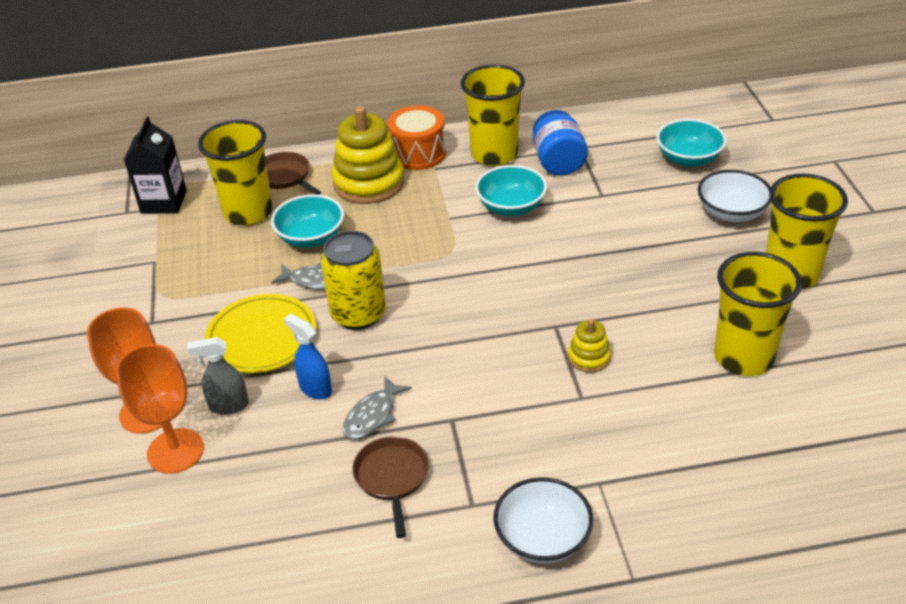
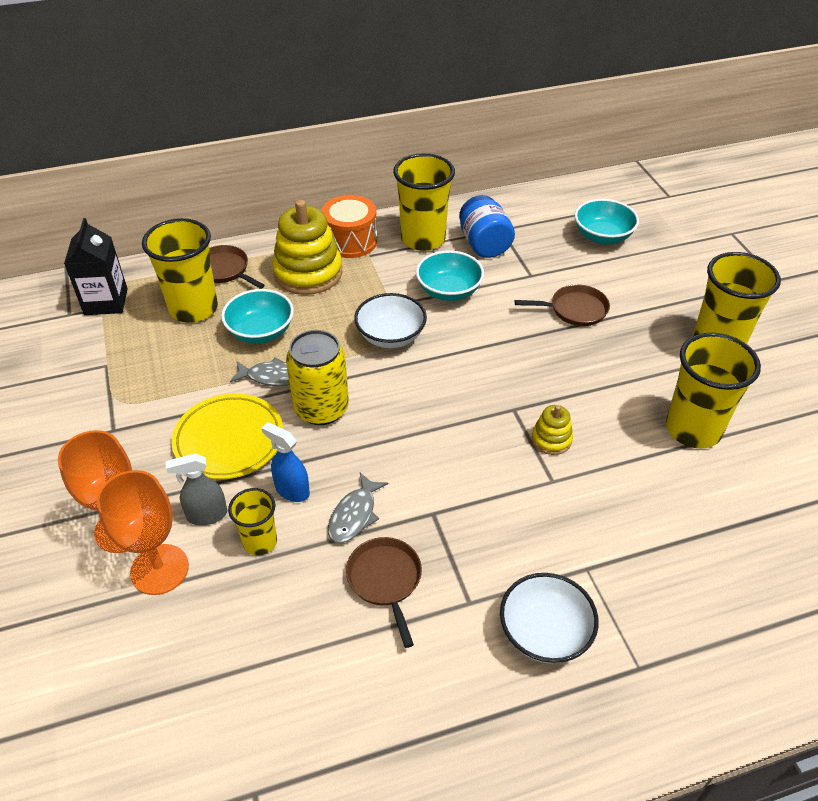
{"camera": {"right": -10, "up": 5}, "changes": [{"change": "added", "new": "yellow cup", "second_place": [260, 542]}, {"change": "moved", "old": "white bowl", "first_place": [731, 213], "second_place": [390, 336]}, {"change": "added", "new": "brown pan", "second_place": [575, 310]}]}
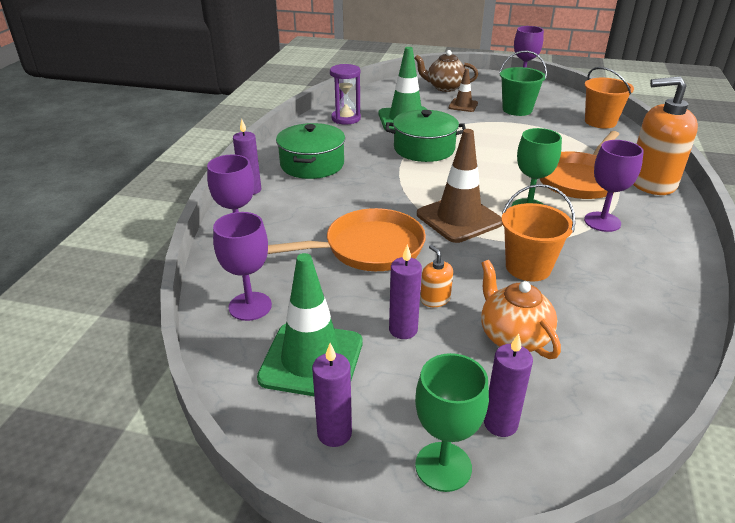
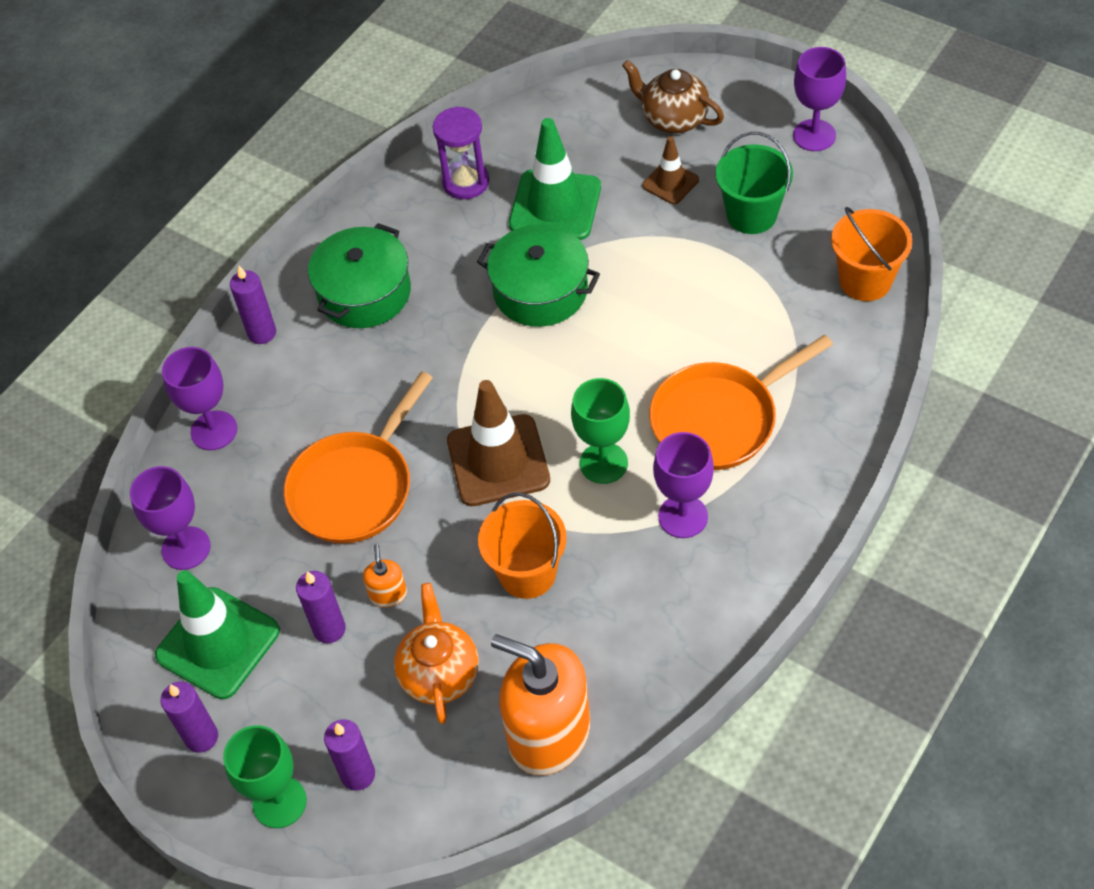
{"camera": {"right": 25, "up": 20}, "changes": [{"change": "turned", "old": "orange pan", "first_place": [368, 248], "second_place": [356, 487], "degrees": 120}, {"change": "moved", "old": "orange soap dispenser", "first_place": [651, 182], "second_place": [549, 733]}]}
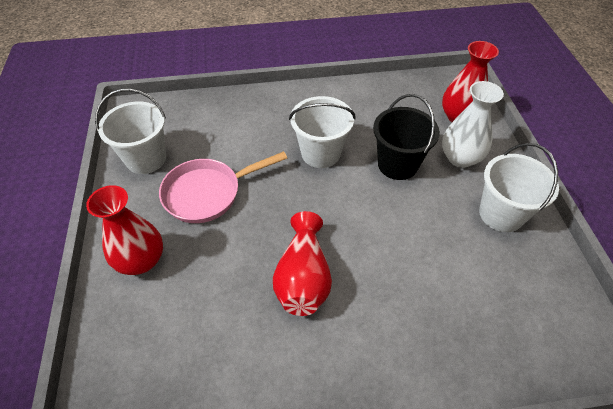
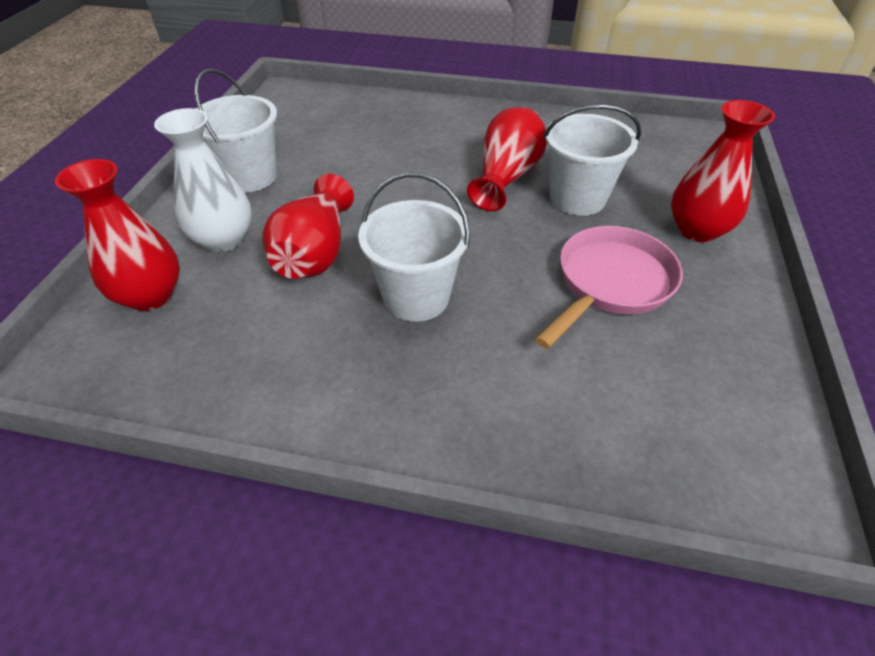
{"camera": {"right": -160, "up": -5}, "changes": [{"change": "replaced", "old": "black bucket", "new": "red vase", "first_place": [397, 164], "second_place": [315, 253]}, {"change": "turned", "old": "pink pan", "first_place": [207, 193], "second_place": [610, 284], "degrees": -45}, {"change": "moved", "old": "white bucket", "first_place": [146, 159], "second_place": [577, 198]}]}
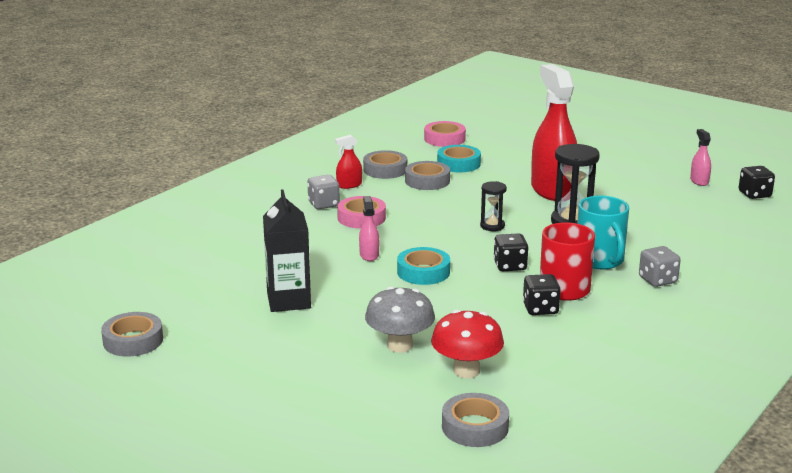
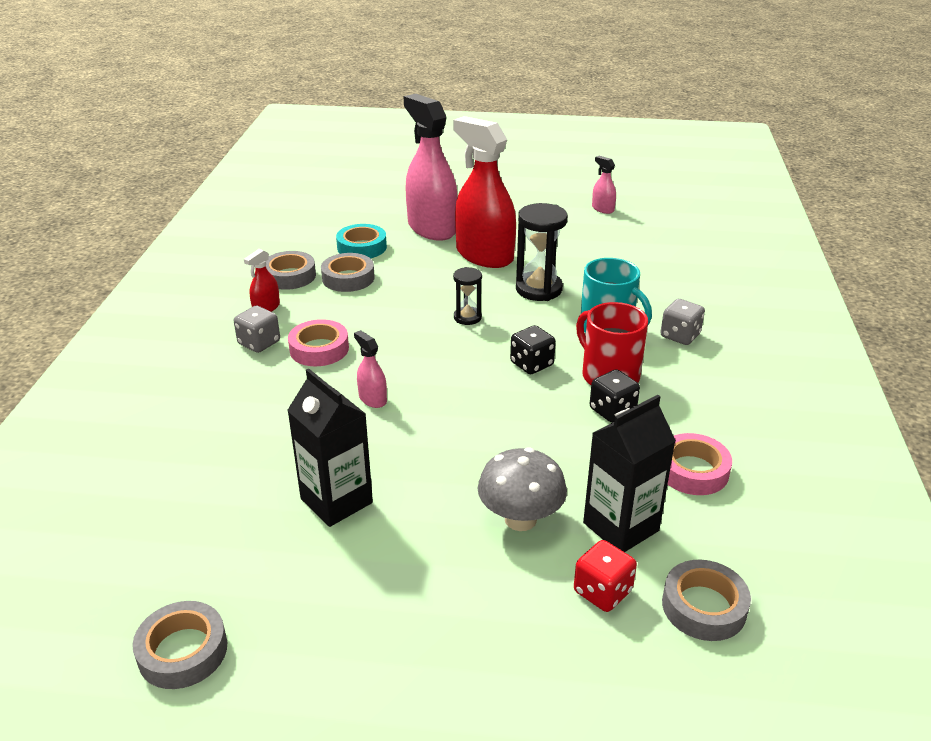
{"camera": {"right": -30, "up": 10}, "changes": [{"change": "added", "new": "pink spray bottle", "second_place": [432, 228]}, {"change": "added", "new": "red dice", "second_place": [602, 591]}, {"change": "replaced", "old": "red mushroom", "new": "black carton", "first_place": [466, 371], "second_place": [621, 527]}, {"change": "moved", "old": "pink tape", "first_place": [444, 139], "second_place": [692, 470]}, {"change": "removed", "old": "turquoise tape", "first_place": [423, 272]}, {"change": "removed", "old": "black dice", "first_place": [754, 194]}]}
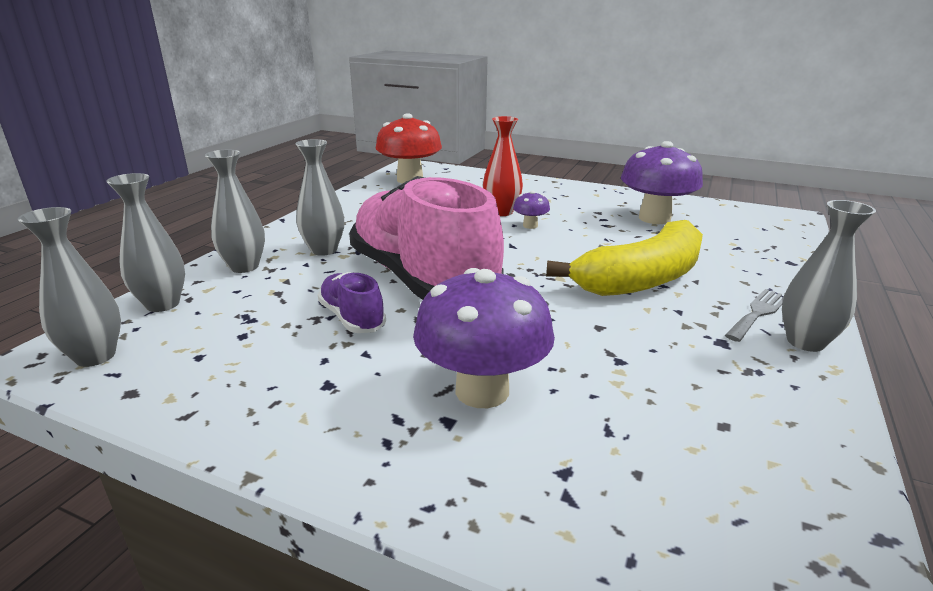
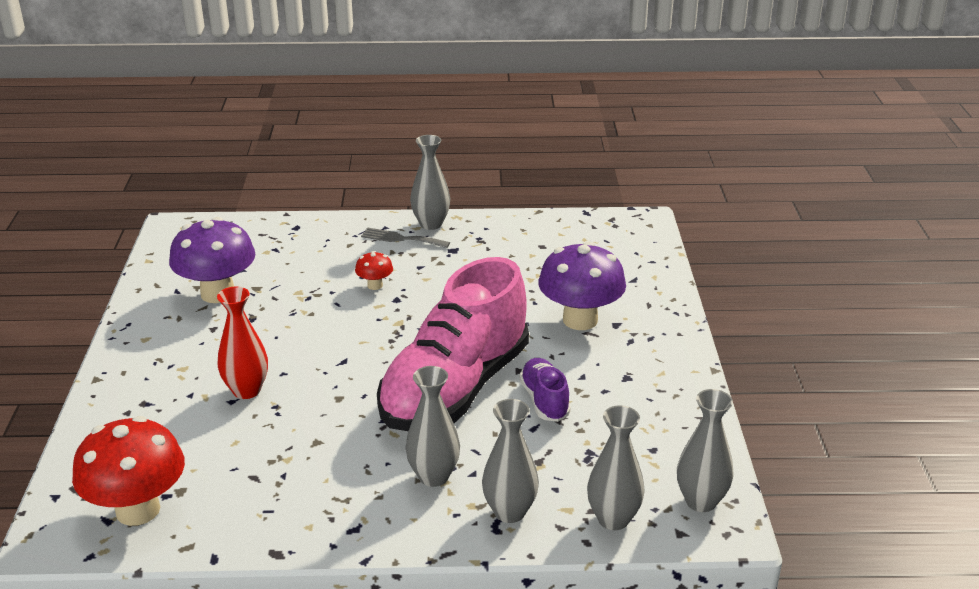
{"camera": {"right": -115, "up": 5}, "changes": [{"change": "replaced", "old": "yellow banana", "new": "red mushroom", "first_place": [642, 279], "second_place": [375, 285]}, {"change": "turned", "old": "purple shoe", "first_place": [352, 318], "second_place": [544, 401], "degrees": 135}, {"change": "removed", "old": "purple mushroom", "first_place": [530, 226]}]}
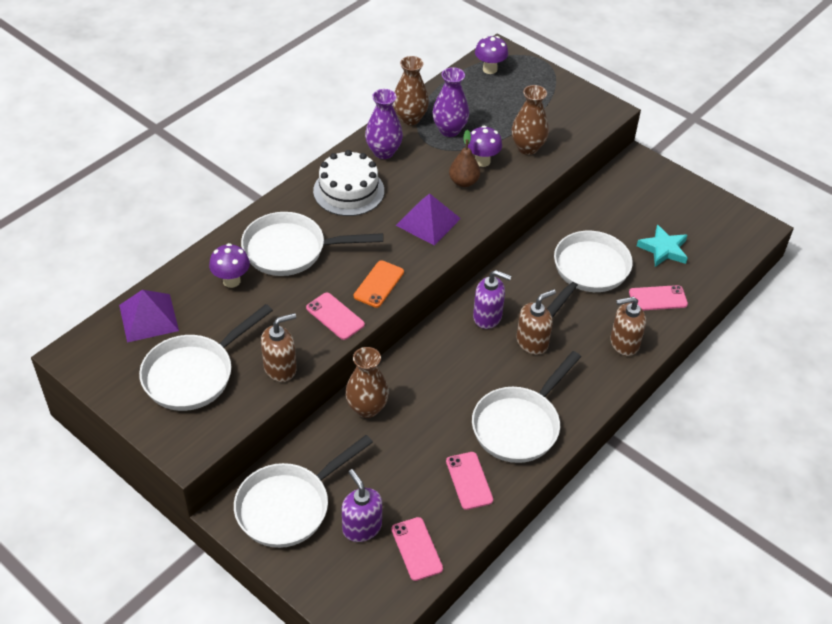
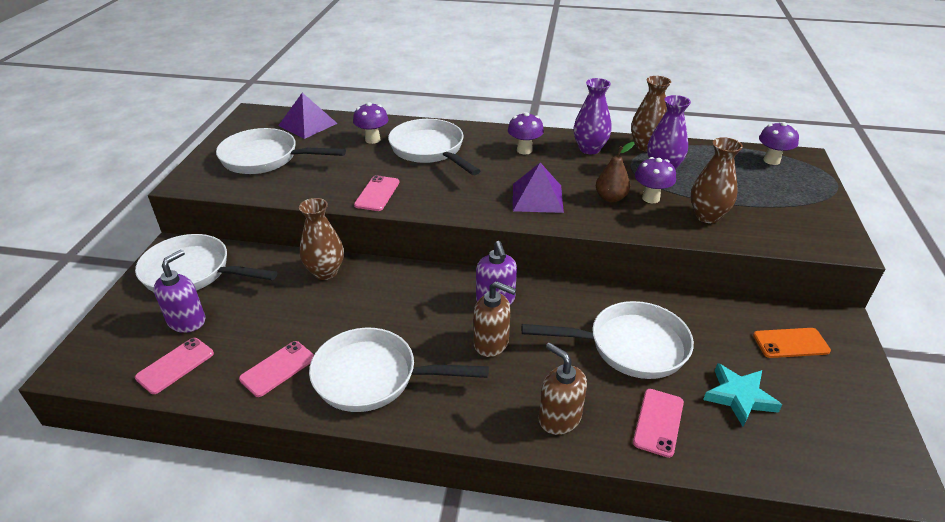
{"camera": {"right": 60, "up": -10}, "changes": [{"change": "replaced", "old": "white cake", "new": "purple mushroom", "first_place": [348, 191], "second_place": [524, 150]}, {"change": "turned", "old": "pink phone", "first_place": [658, 298], "second_place": [658, 422], "degrees": 60}, {"change": "moved", "old": "orange phone", "first_place": [379, 284], "second_place": [790, 343]}, {"change": "removed", "old": "brown soap dispenser", "first_place": [280, 368]}]}
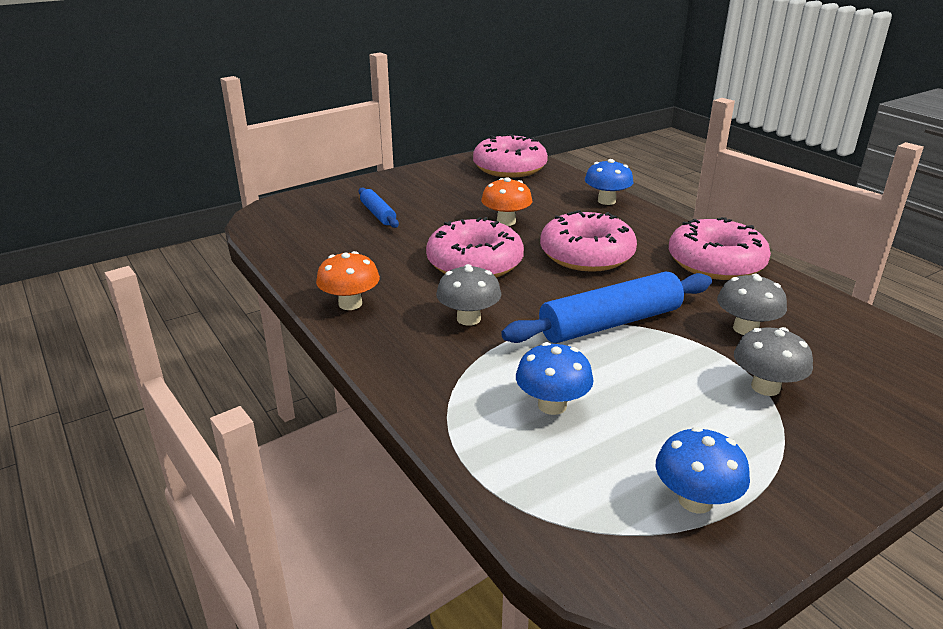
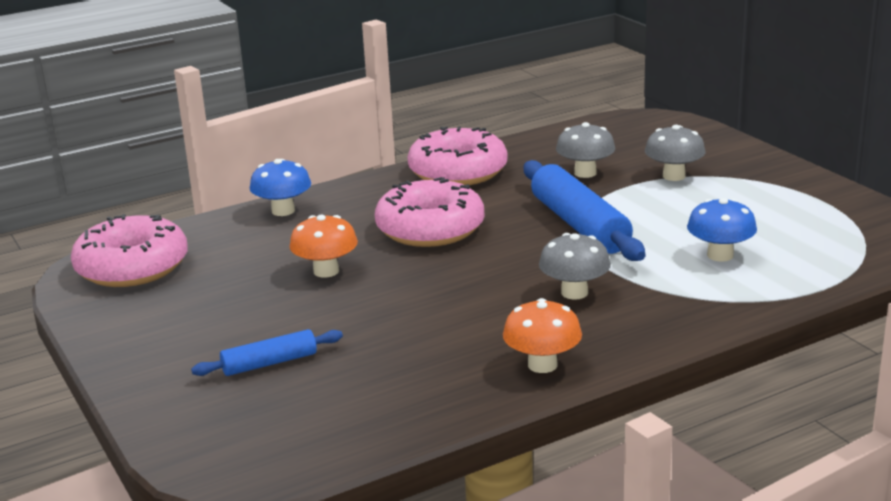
{"camera": {"right": -85, "up": -5}, "changes": [{"change": "removed", "old": "pink donut", "first_place": [474, 263]}, {"change": "removed", "old": "blue mushroom", "first_place": [695, 500]}]}
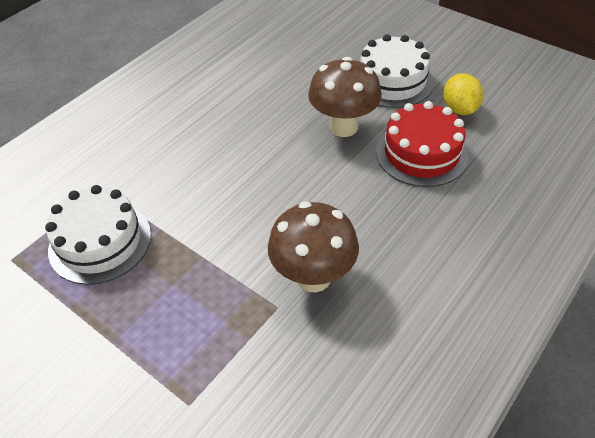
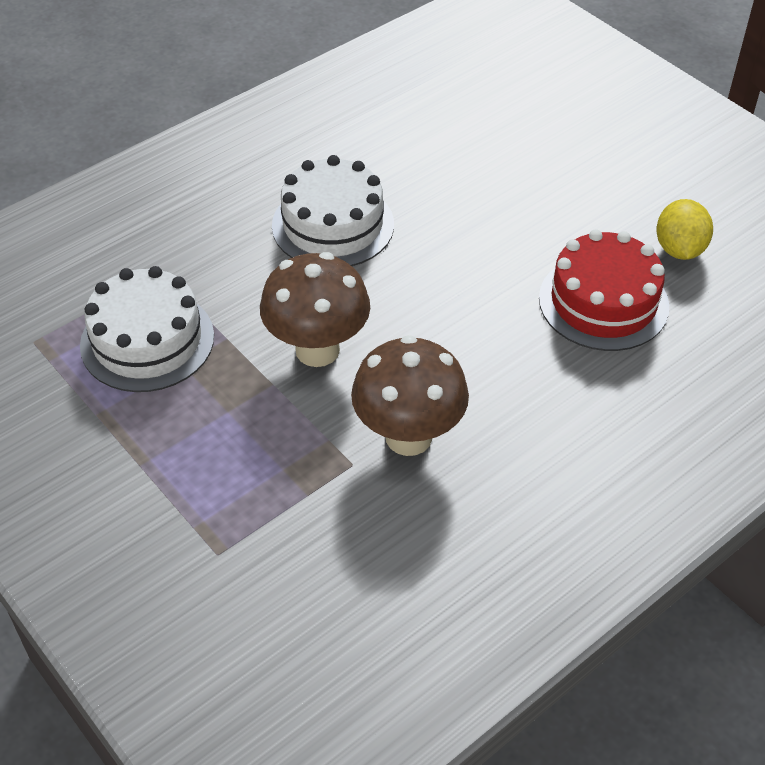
{"camera": {"right": 10, "up": 0}, "changes": [{"change": "moved", "old": "brown mushroom", "first_place": [343, 127], "second_place": [317, 350]}, {"change": "moved", "old": "white cake", "first_place": [392, 81], "second_place": [333, 225]}]}
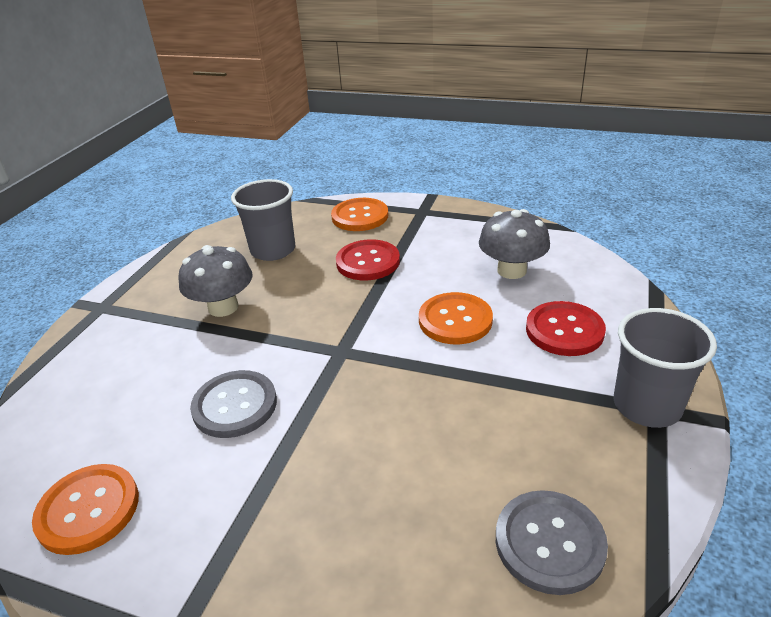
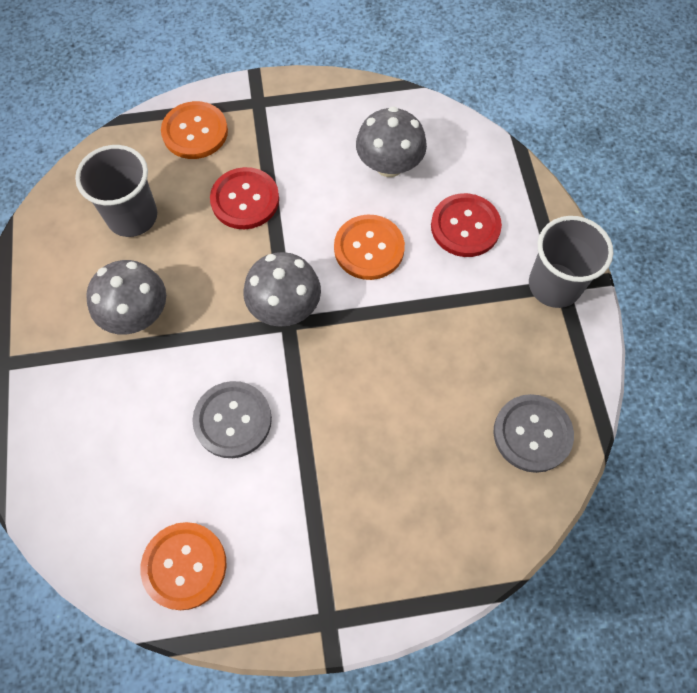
{"camera": {"right": -30, "up": 30}, "changes": [{"change": "added", "new": "grey mushroom", "second_place": [285, 307]}]}
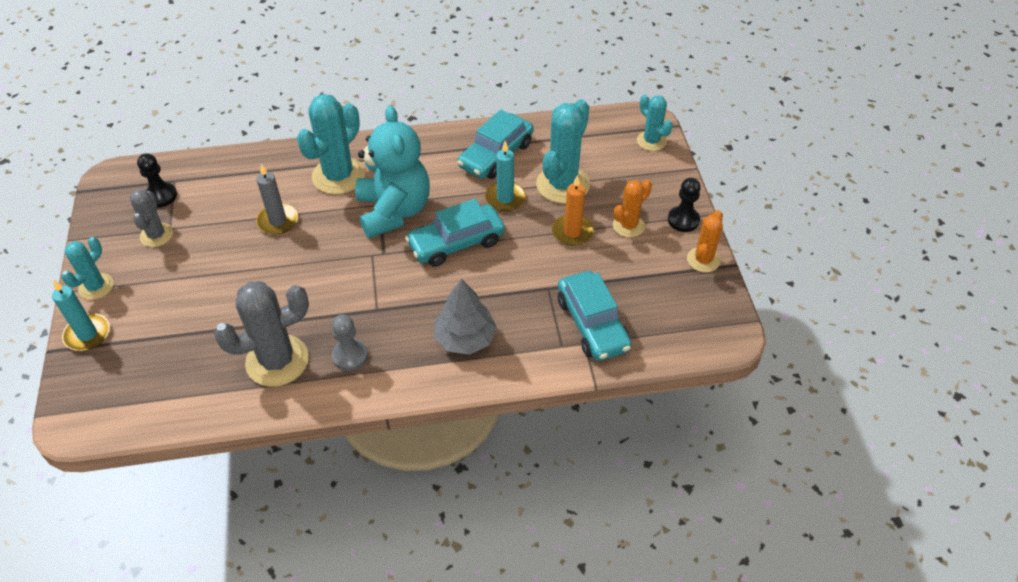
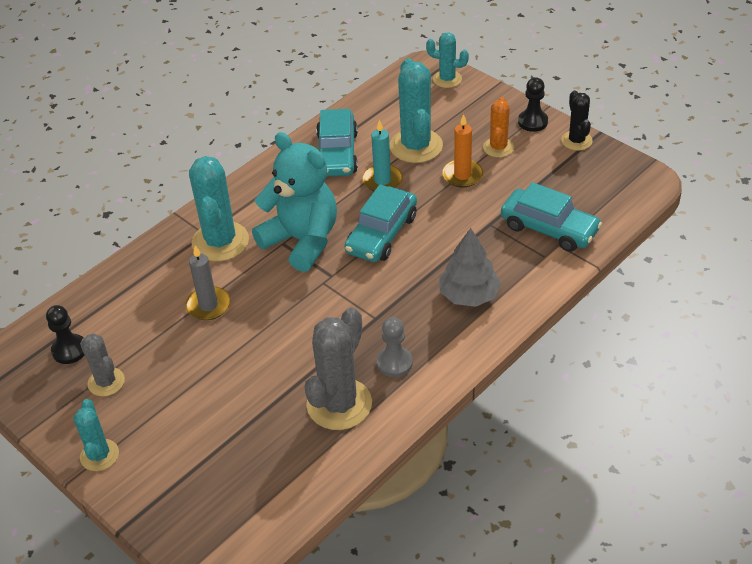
{"camera": {"right": -35, "up": -5}, "changes": [{"change": "recoloured", "old": "orange cactus", "new": "black cactus", "first_place": [703, 260], "second_place": [576, 141]}, {"change": "removed", "old": "turquoise candle", "first_place": [87, 334]}]}
